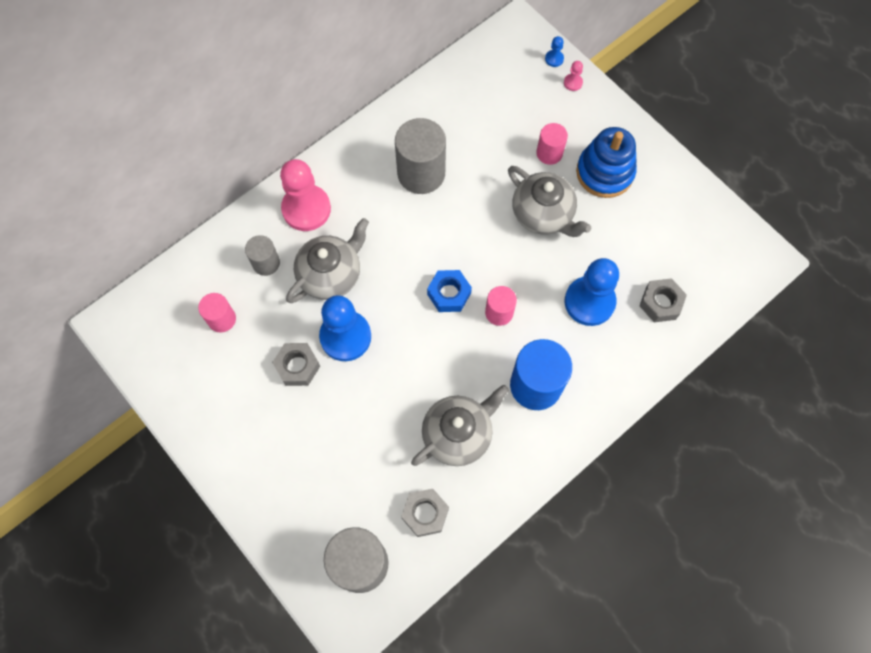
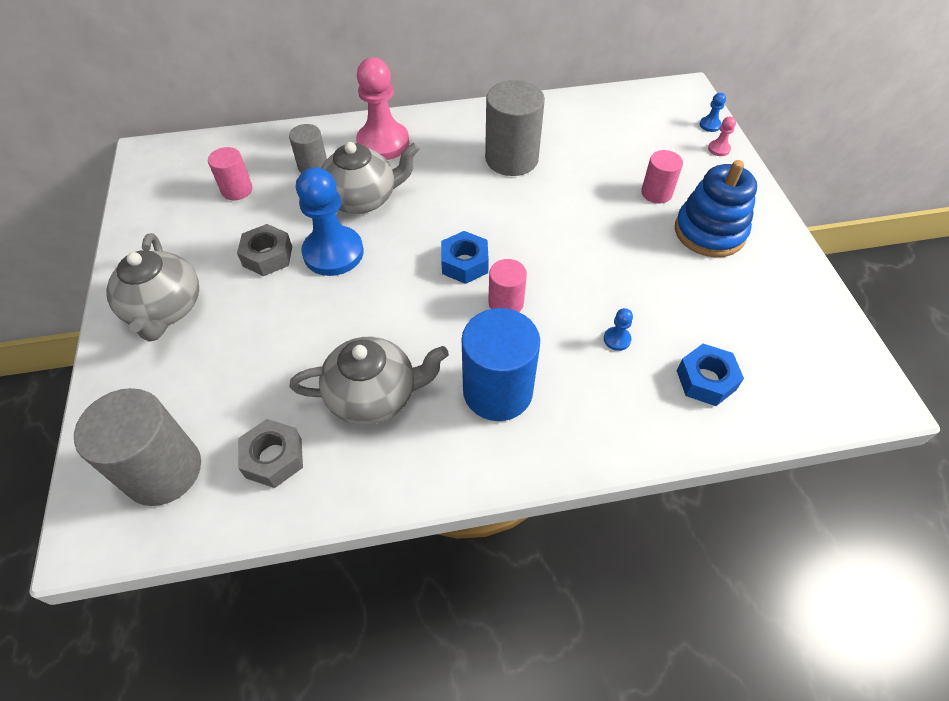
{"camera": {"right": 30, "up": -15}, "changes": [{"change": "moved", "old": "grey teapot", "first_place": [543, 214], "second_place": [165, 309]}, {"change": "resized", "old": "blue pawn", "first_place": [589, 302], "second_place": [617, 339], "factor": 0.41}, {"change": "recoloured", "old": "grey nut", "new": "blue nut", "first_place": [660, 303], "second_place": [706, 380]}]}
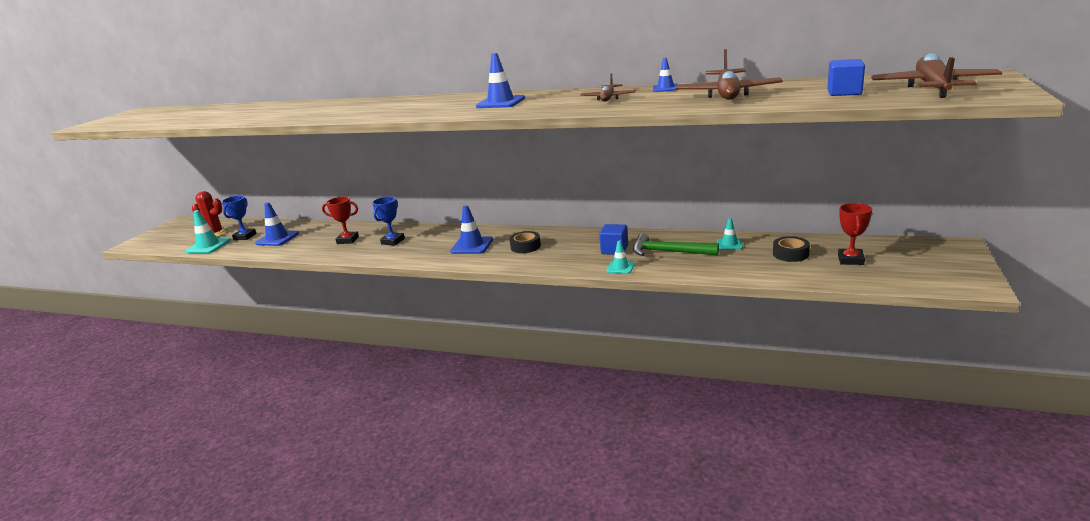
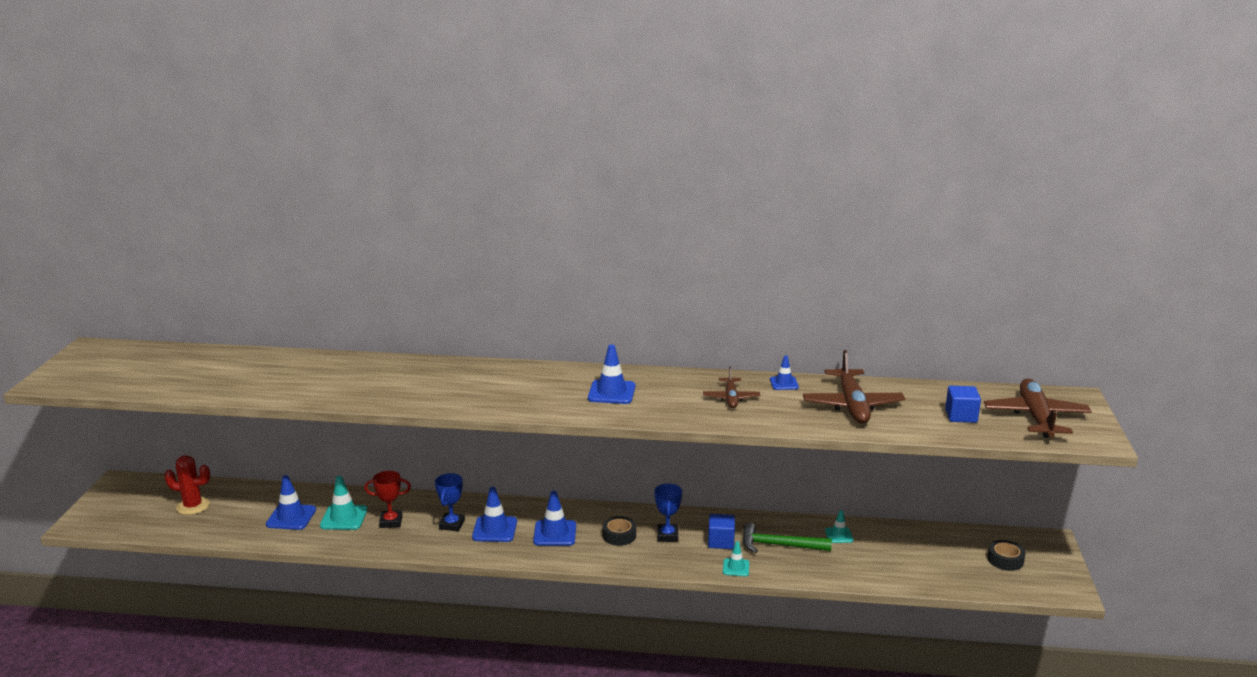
{"camera": {"right": -15, "up": 0}, "changes": [{"change": "moved", "old": "turquoise traffic cone", "first_place": [208, 246], "second_place": [344, 518]}, {"change": "added", "new": "blue traffic cone", "second_place": [494, 529]}, {"change": "moved", "old": "blue trophy", "first_place": [245, 237], "second_place": [667, 535]}, {"change": "moved", "old": "black tape", "first_place": [790, 254], "second_place": [1005, 560]}, {"change": "removed", "old": "red trophy", "first_place": [850, 260]}]}
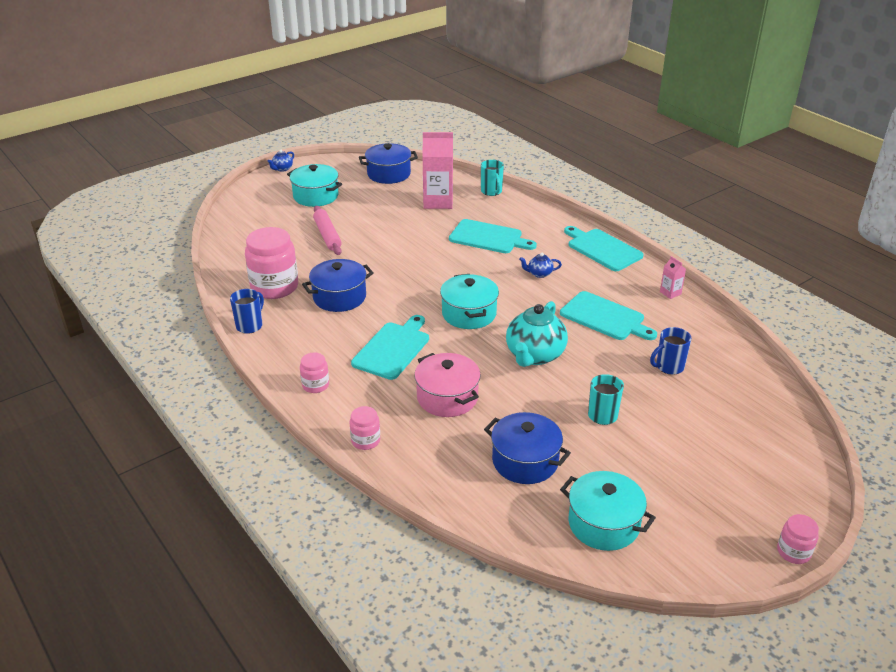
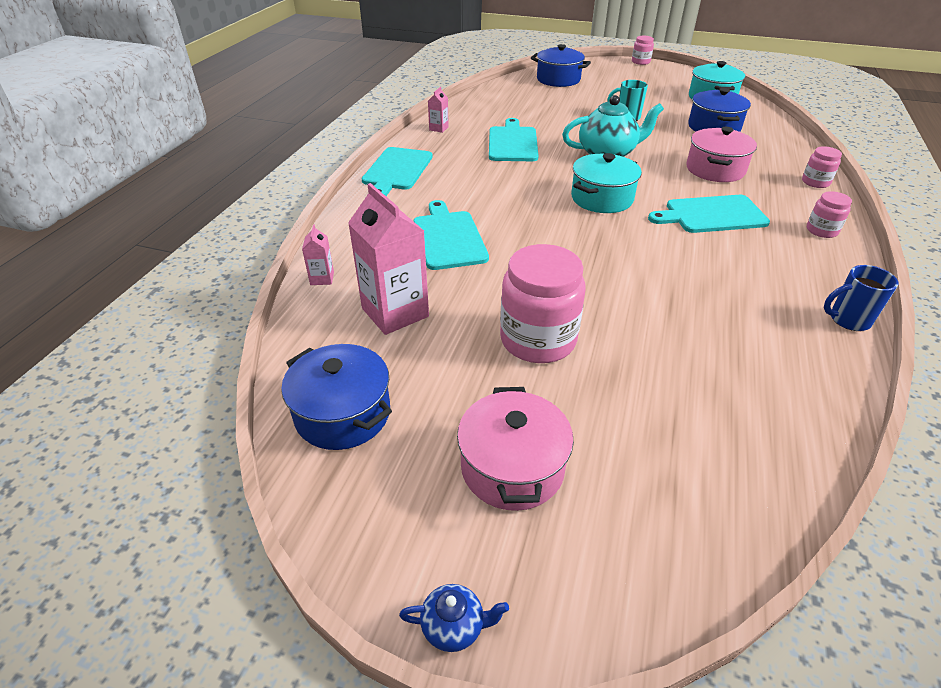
{"camera": {"right": -125, "up": 5}, "changes": [{"change": "replaced", "old": "turquoise mug", "new": "pink carton", "first_place": [491, 192], "second_place": [322, 278]}, {"change": "recoloured", "old": "turquoise pot", "new": "pink pot", "first_place": [316, 196], "second_place": [512, 467]}, {"change": "moved", "old": "pink jar", "first_place": [274, 287], "second_place": [538, 340]}, {"change": "moved", "old": "blue pot", "first_place": [339, 297], "second_place": [558, 79]}, {"change": "removed", "old": "pink rolling pin", "first_place": [327, 235]}, {"change": "removed", "old": "blue teapot", "first_place": [539, 274]}, {"change": "removed", "old": "blue mug", "first_place": [668, 367]}]}
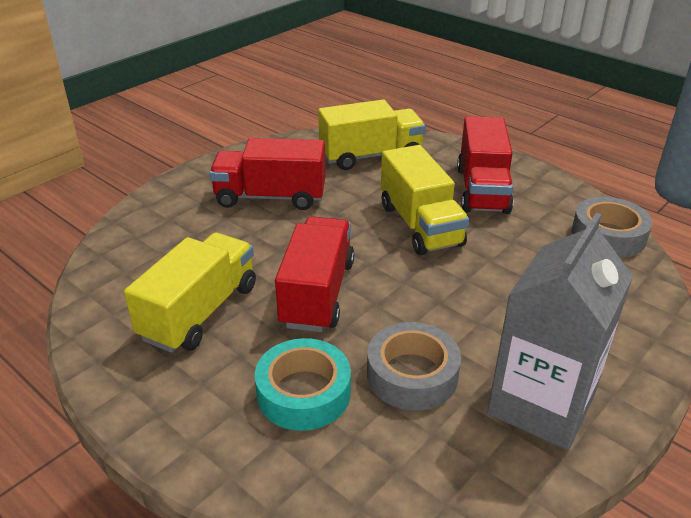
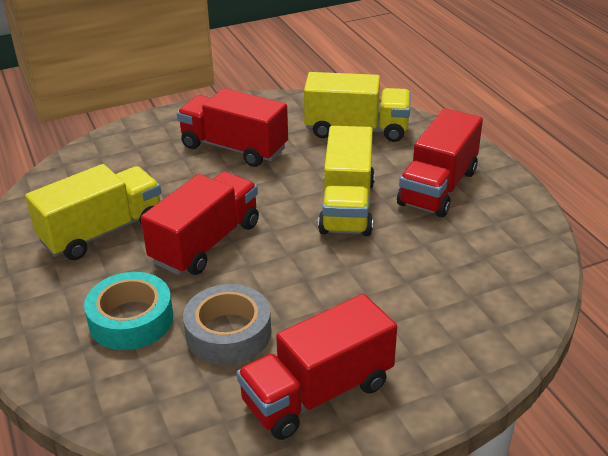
{"camera": {"right": 25, "up": 0}, "changes": [{"change": "replaced", "old": "grey carton", "new": "red truck", "first_place": [541, 404], "second_place": [317, 393]}, {"change": "removed", "old": "grey tape", "first_place": [608, 235]}]}
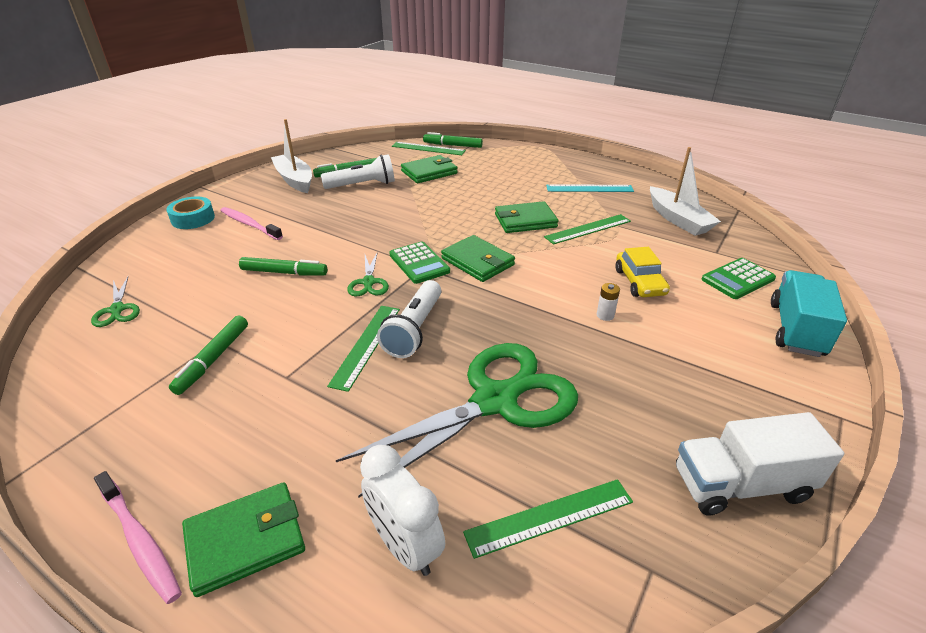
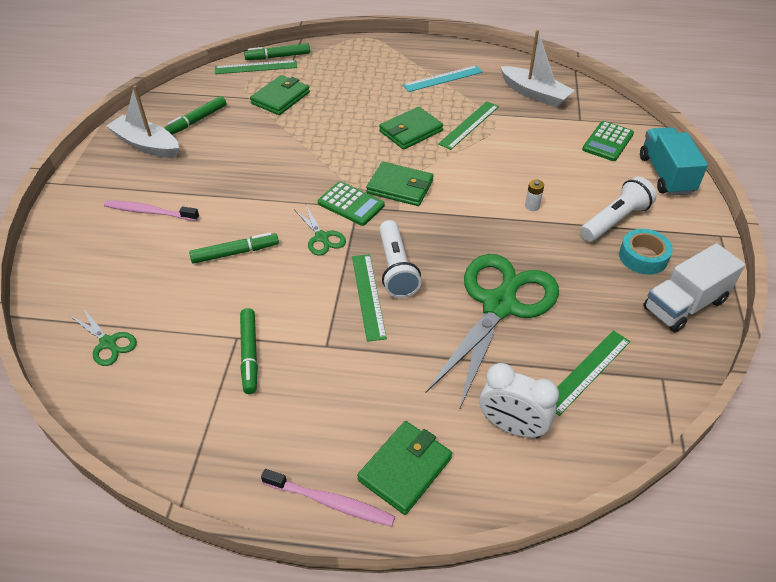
{"camera": {"right": -25, "up": 10}, "changes": [{"change": "moved", "old": "white flashlight", "first_place": [362, 185], "second_place": [614, 221]}, {"change": "moved", "old": "turquoise tape", "first_place": [193, 219], "second_place": [643, 257]}, {"change": "removed", "old": "yellow car", "first_place": [639, 282]}]}
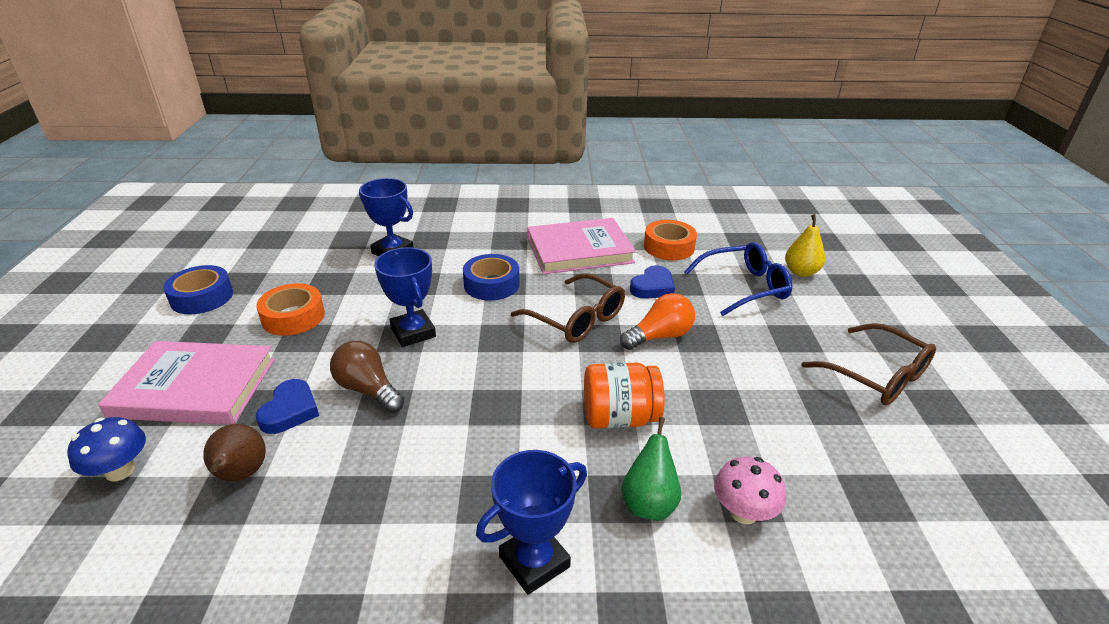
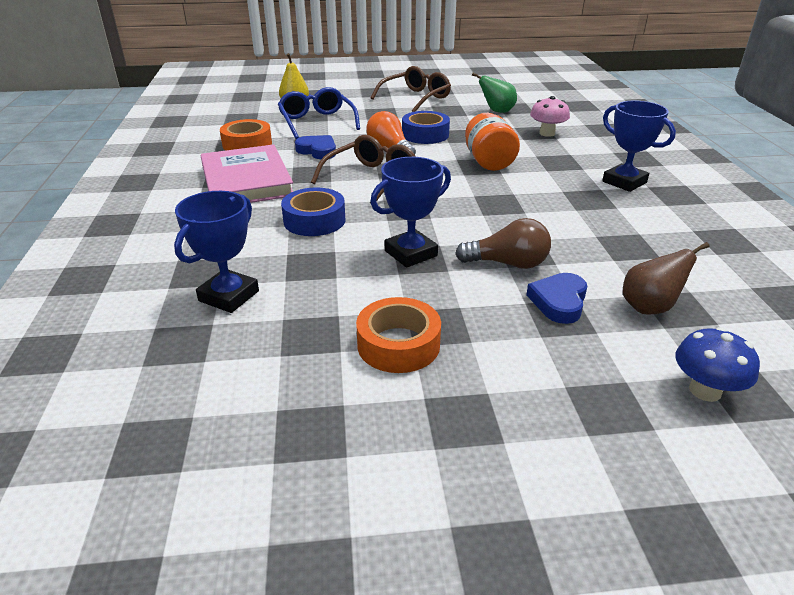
{"camera": {"right": -95, "up": 0}, "changes": [{"change": "moved", "old": "blue tape", "first_place": [202, 297], "second_place": [425, 135]}, {"change": "turned", "old": "brown light bulb", "first_place": [368, 390], "second_place": [508, 263], "degrees": -120}, {"change": "moved", "old": "green pear", "first_place": [649, 503], "second_place": [497, 111]}, {"change": "turned", "old": "blue heart", "first_place": [290, 411], "second_place": [559, 302], "degrees": -75}, {"change": "removed", "old": "pink book", "first_place": [195, 387]}]}
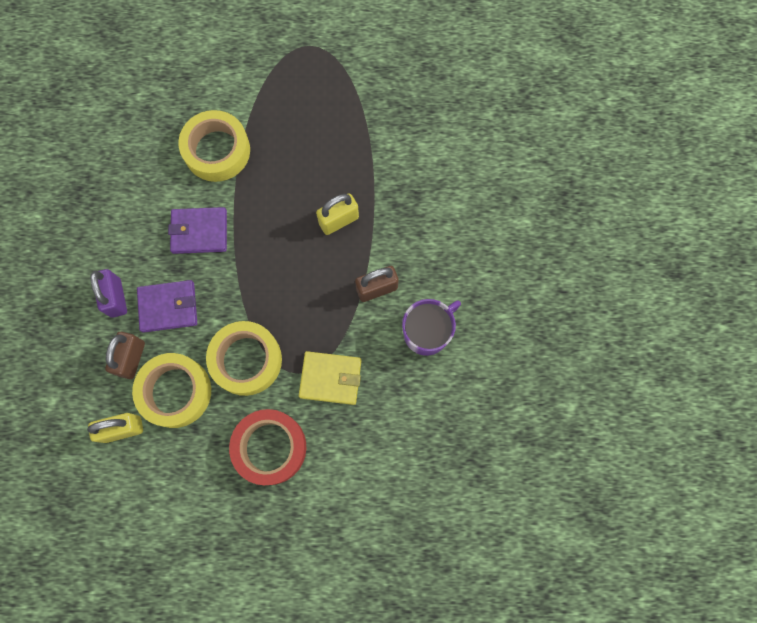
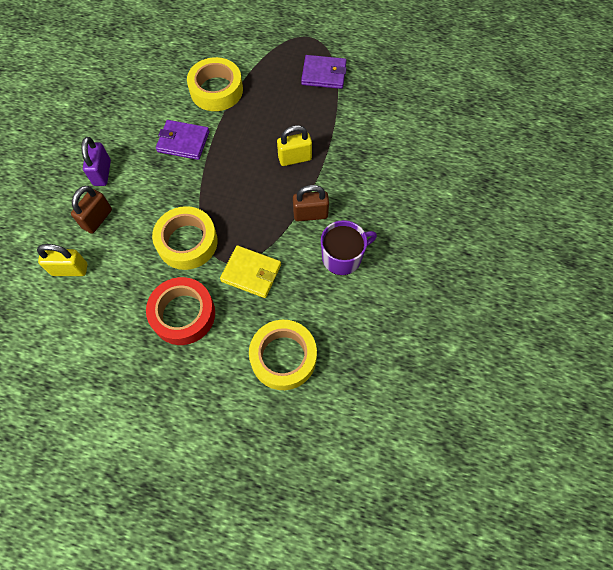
{"camera": {"right": 15, "up": -10}, "changes": [{"change": "moved", "old": "yellow tape", "first_place": [175, 392], "second_place": [283, 357]}, {"change": "moved", "old": "purple wallet", "first_place": [168, 307], "second_place": [324, 74]}]}
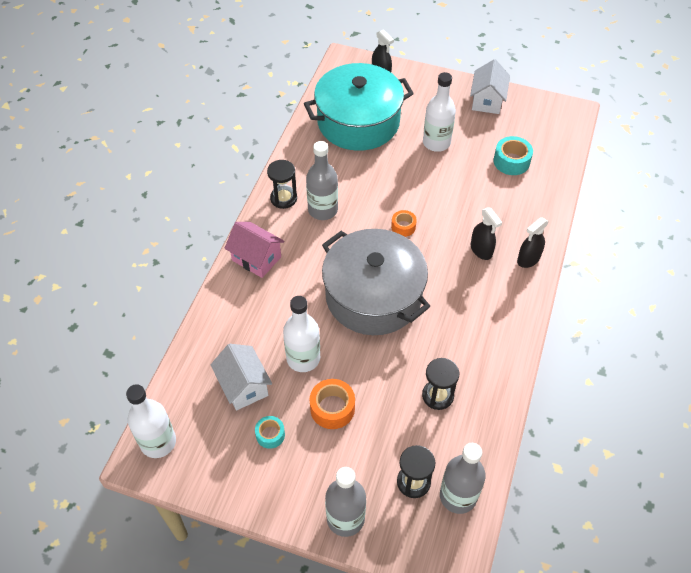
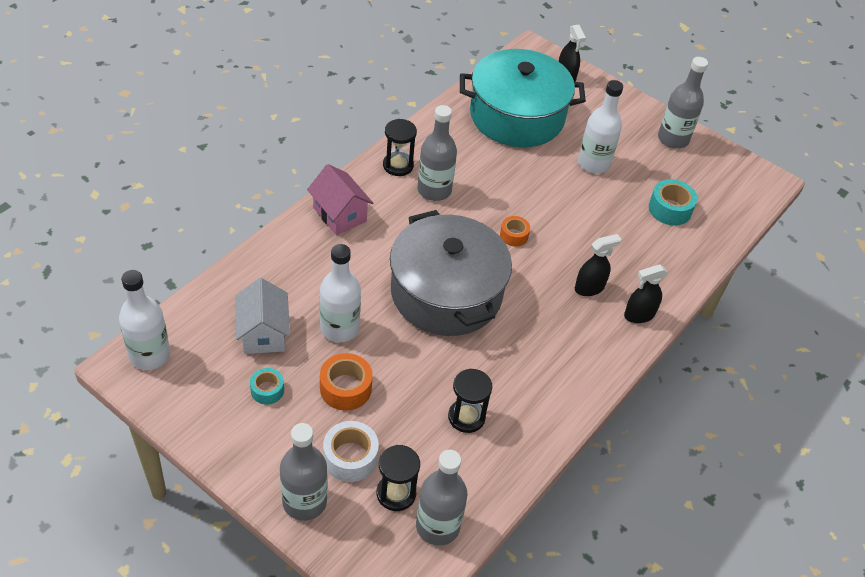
{"camera": {"right": 15, "up": -5}, "changes": [{"change": "added", "new": "white tape", "second_place": [350, 457]}, {"change": "turned", "old": "black spray bottle", "first_place": [481, 250], "second_place": [589, 288], "degrees": -105}, {"change": "replaced", "old": "white house", "new": "grey bottle", "first_place": [487, 101], "second_place": [673, 139]}]}
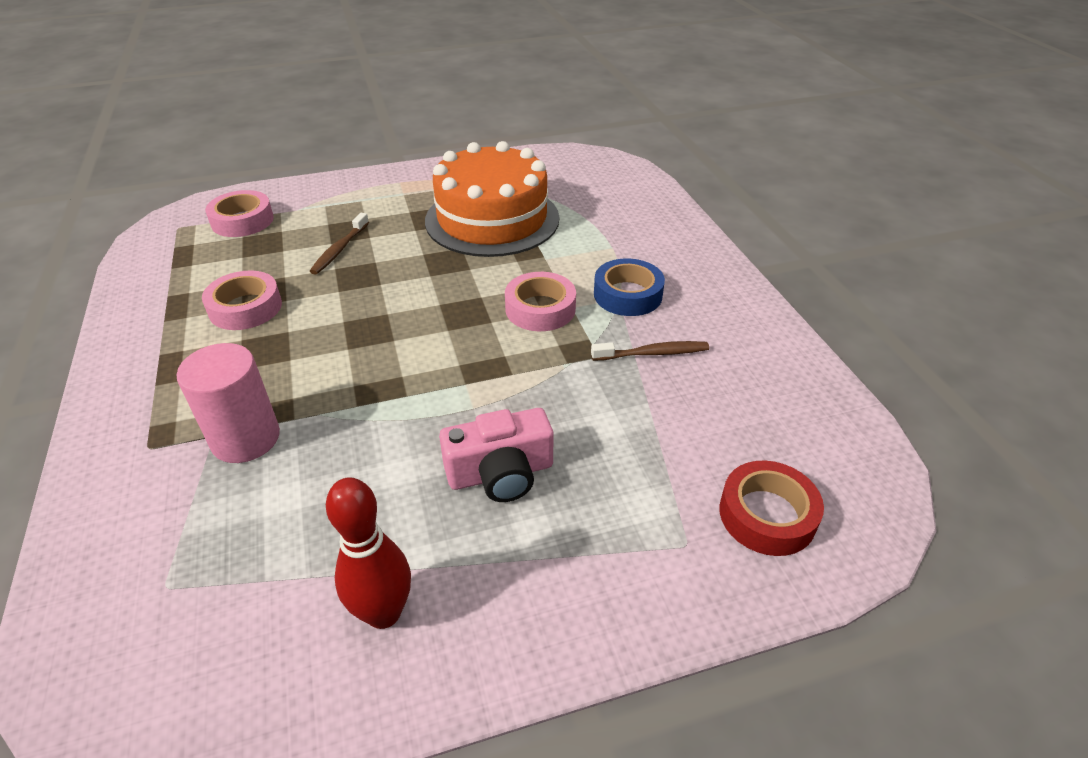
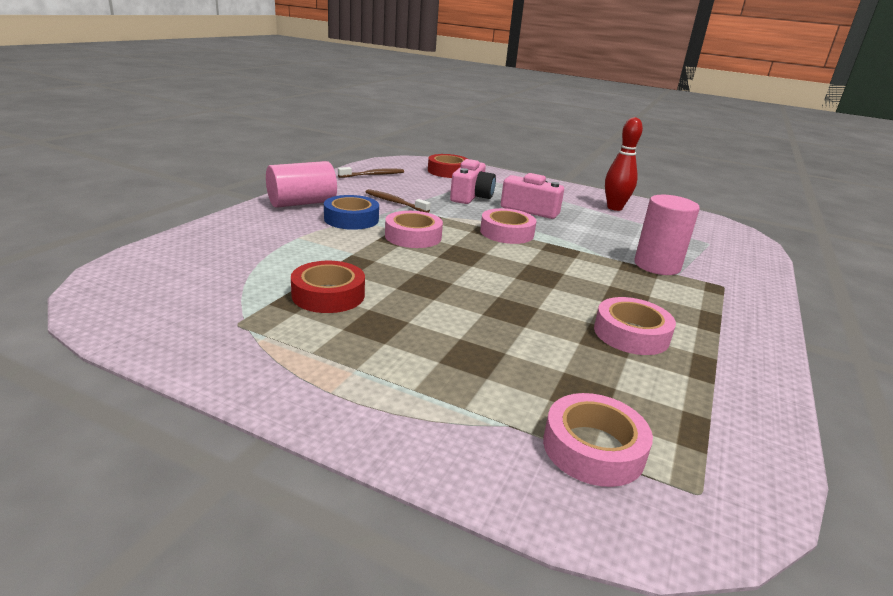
{"camera": {"right": -140, "up": -15}, "changes": [{"change": "added", "new": "pink cylinder", "second_place": [302, 203]}, {"change": "replaced", "old": "orange cake", "new": "red tape", "first_place": [492, 219], "second_place": [328, 295]}, {"change": "moved", "old": "brown toothbrush", "first_place": [339, 249], "second_place": [373, 175]}, {"change": "added", "new": "pink camera", "second_place": [471, 196]}, {"change": "added", "new": "pink tape", "second_place": [507, 233]}]}
